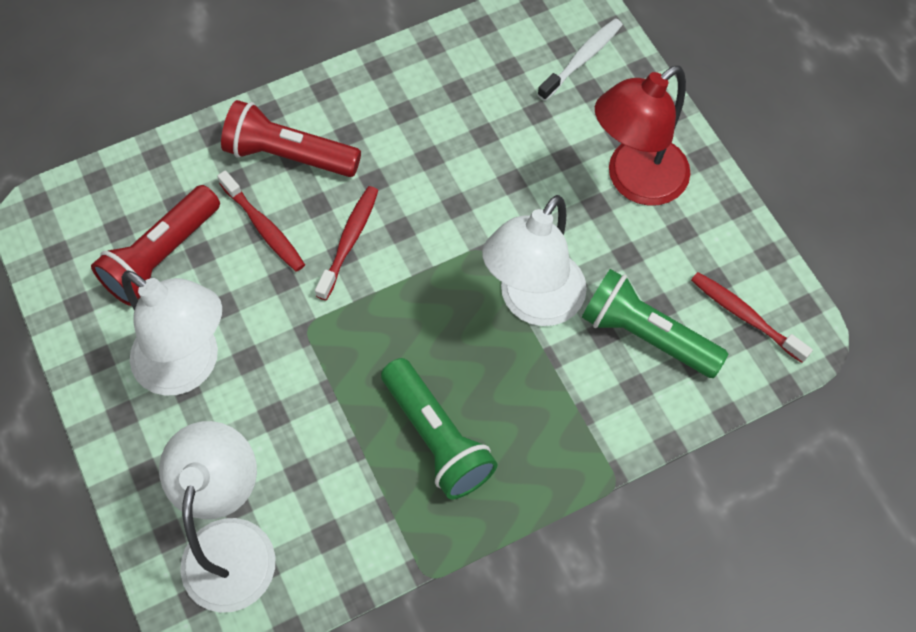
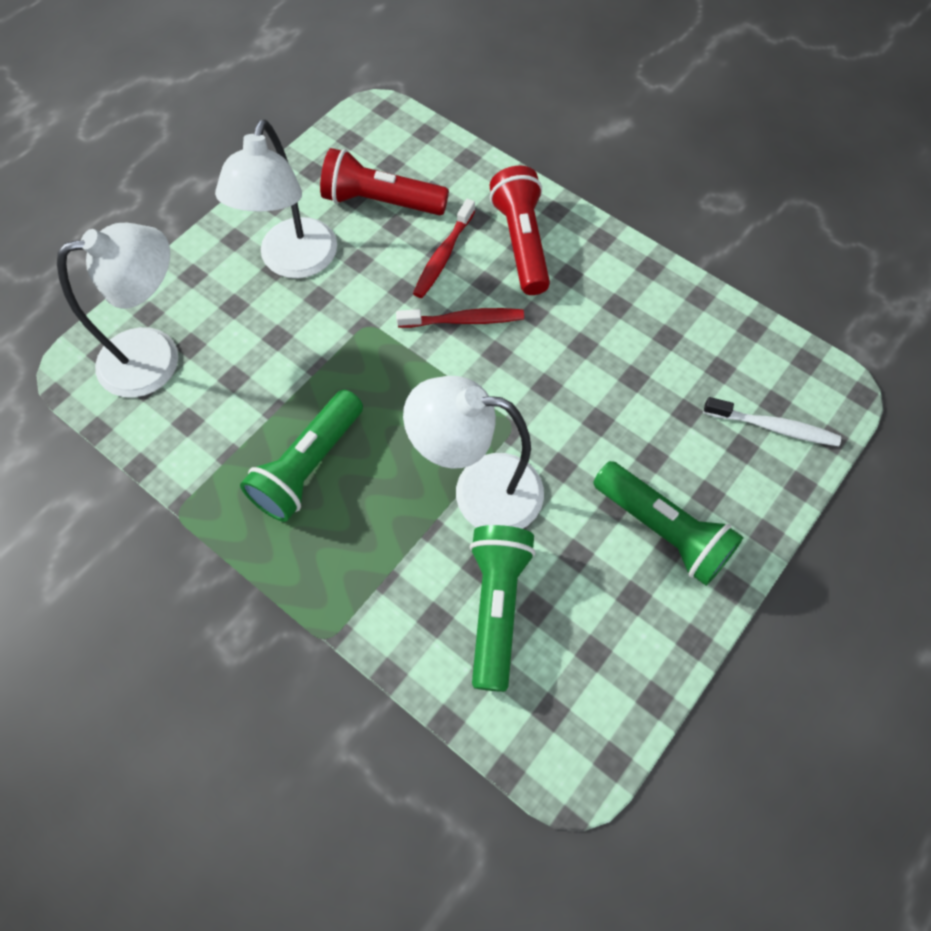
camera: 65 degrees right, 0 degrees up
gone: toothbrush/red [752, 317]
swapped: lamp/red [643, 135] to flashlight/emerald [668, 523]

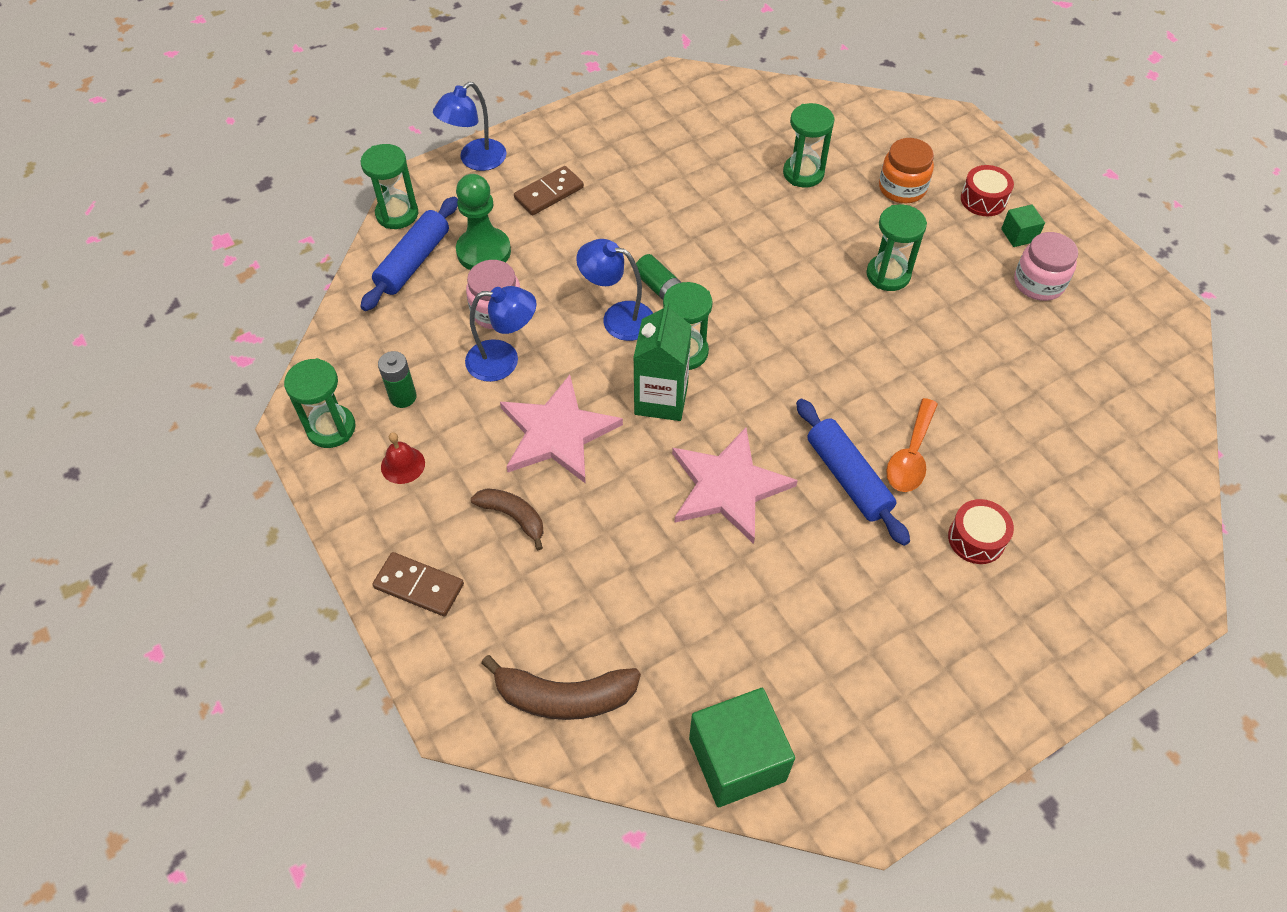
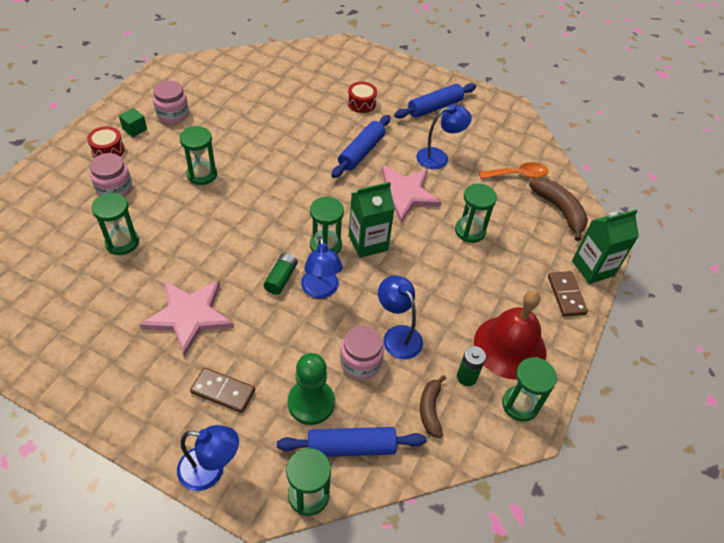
camera: 125 degrees left, 5 degrees down
gone: cube/emerald [742, 747]
new: dough roller/royal blue [435, 100]; lamp/royal blue [444, 136]; hourglass/emerald [476, 213]; milk carton/emerald [605, 246]
shifted: banana fruit/dark brown [507, 519] to [433, 406]; star/rosy [561, 429] to [186, 318]; spoon/orange-coloured [912, 445] to [513, 170]
repainted: jar/orange-coloured [906, 170] to jar/rosy [111, 175]
scaled: hand bell/red [403, 458] = [510, 335] x2.36

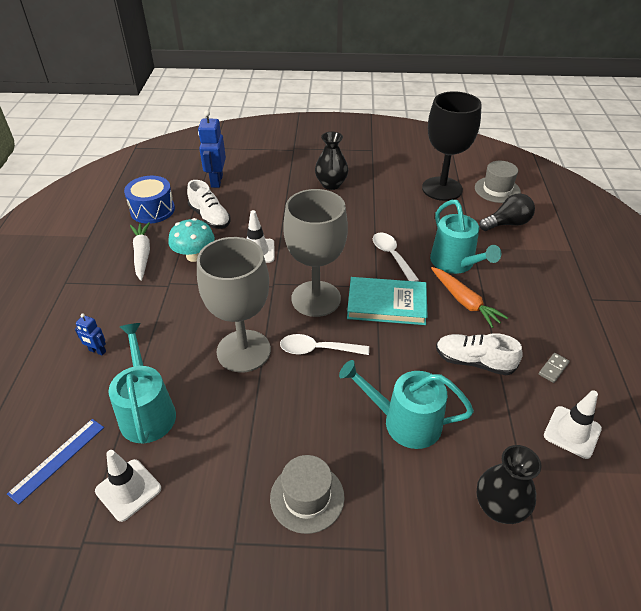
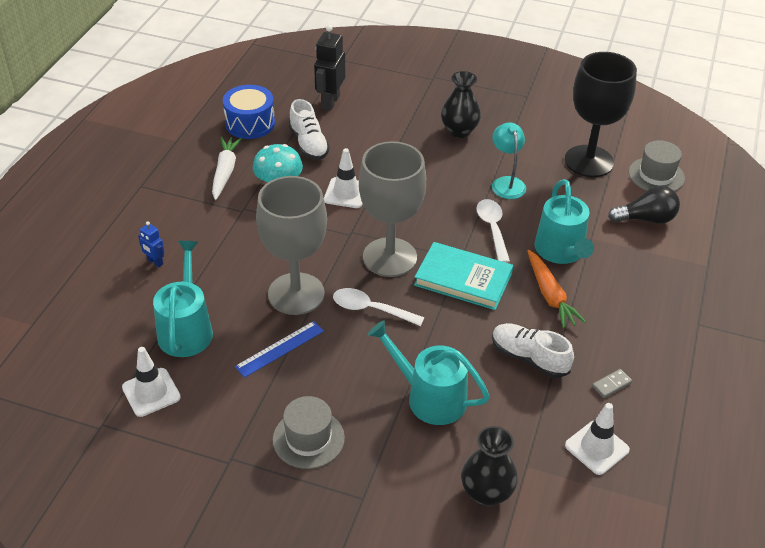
camera: 15 degrees right, 0 degrees up
new: lamp/aqua [509, 161]
shifted: measuring stick/royal blue [55, 462] to [279, 349]
repainted: robot/royal blue [212, 149] to robot/black [329, 68]

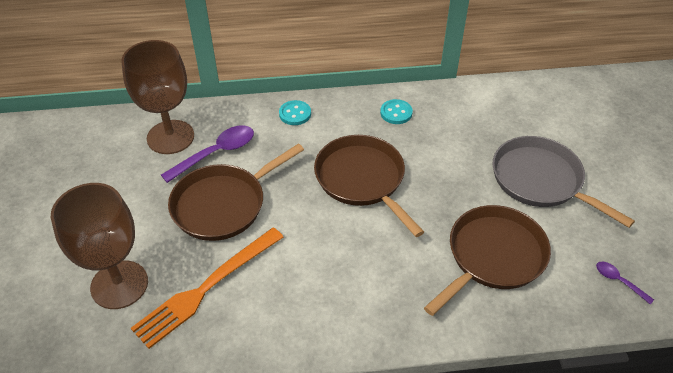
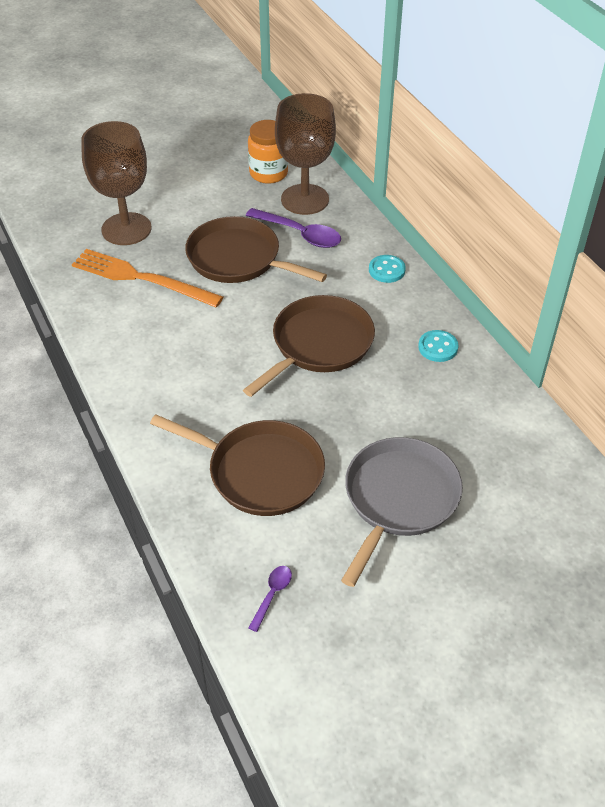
camera: 70 degrees right, 0 degrees up
new: jar/orange-coloured [268, 152]

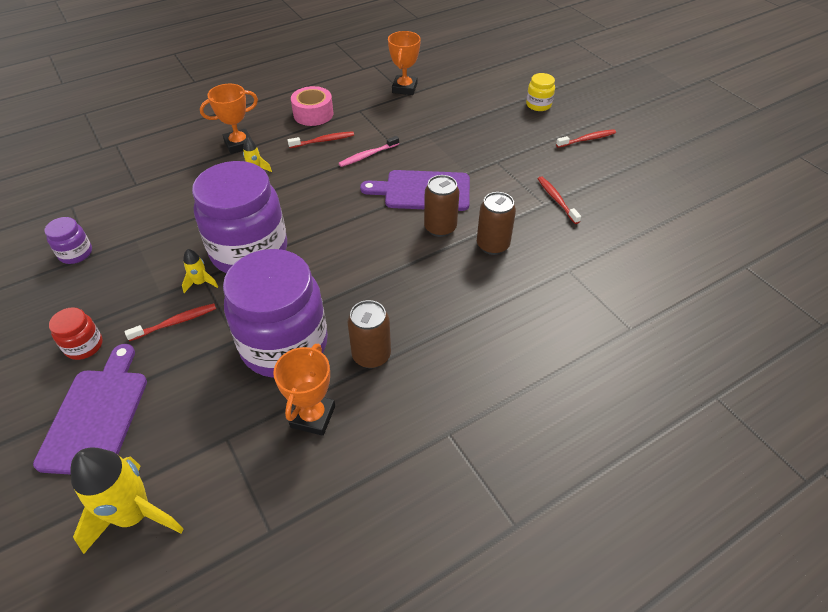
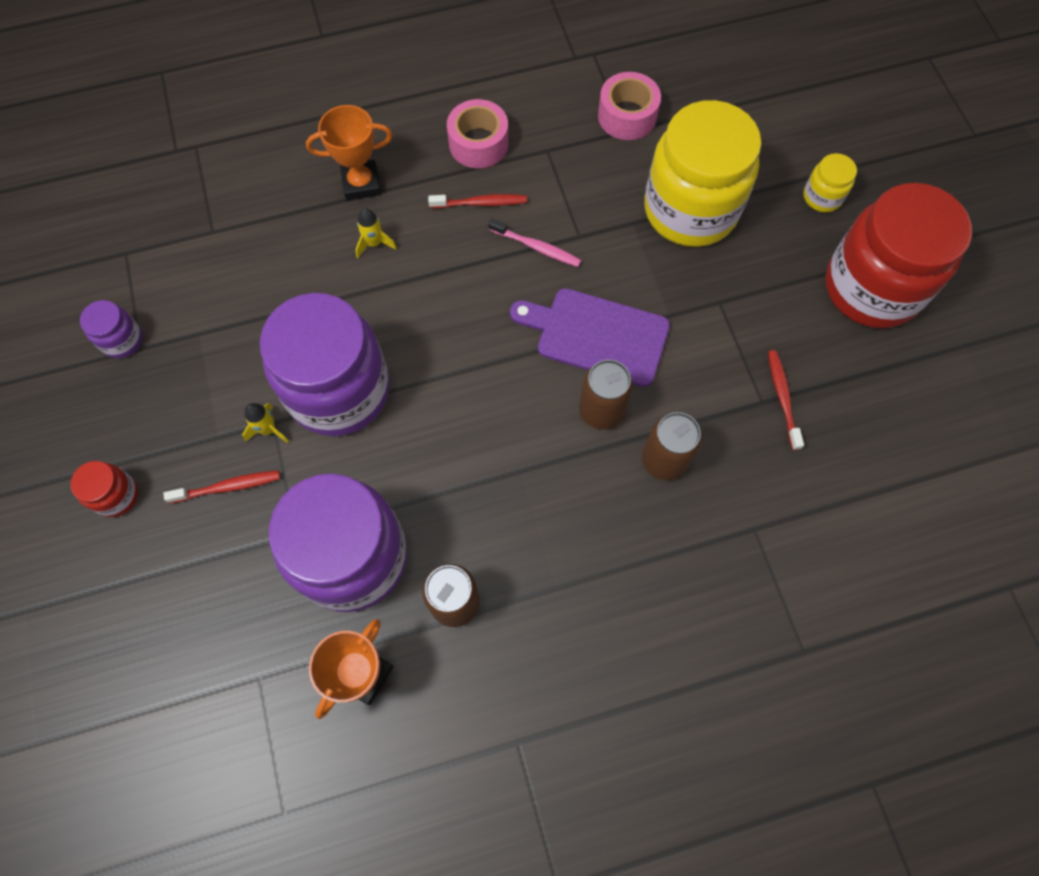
camera: 15 degrees right, 20 degrees up
gone: cutting board/royal purple [90, 409]; spaceship/bright yellow [127, 500]
new: jar/bright yellow [702, 173]
swapped: prize cup/orange-coloured [404, 63] to roll of tape/rosy [629, 106]; toothbrush/red [586, 138] to jar/red [898, 255]
rotated: toothbrush/rosy [369, 151] = [534, 242] 135 degrees counterclockwise

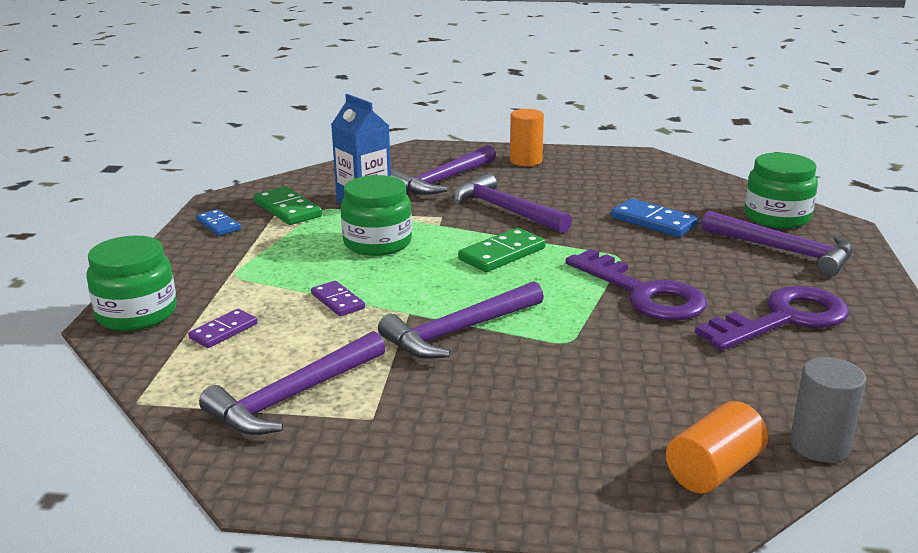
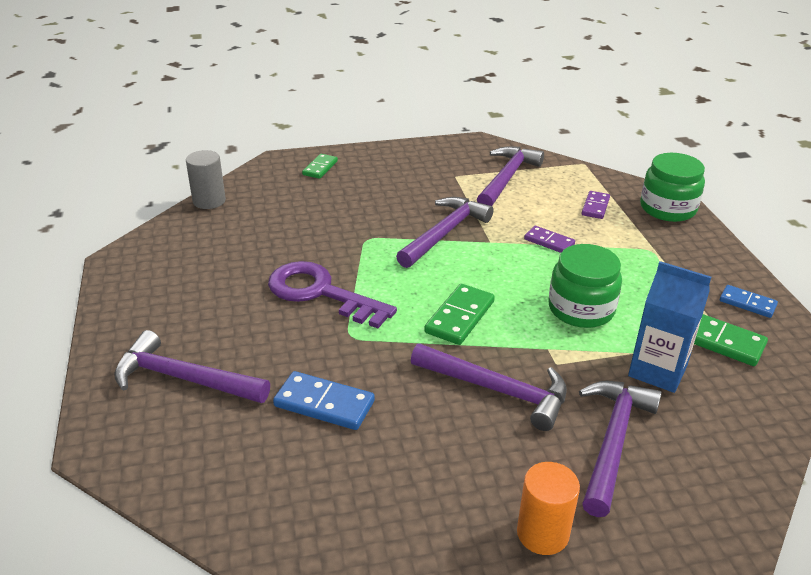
camera: 160 degrees right, 10 degrees up
gone: cylinder/orange-coloured [717, 447]; door key/royal purple [772, 318]; jar/emerald [781, 190]
new: domino tile/emerald [320, 166]

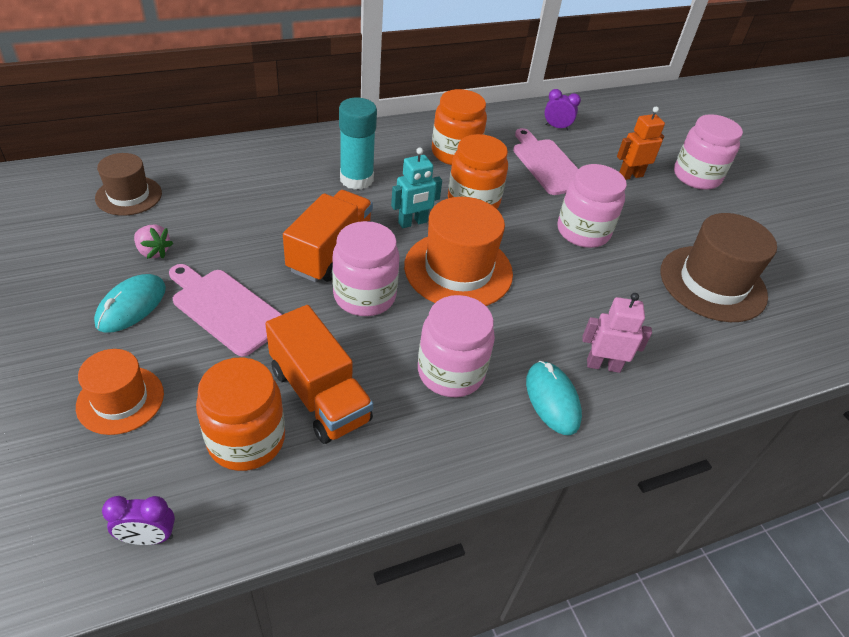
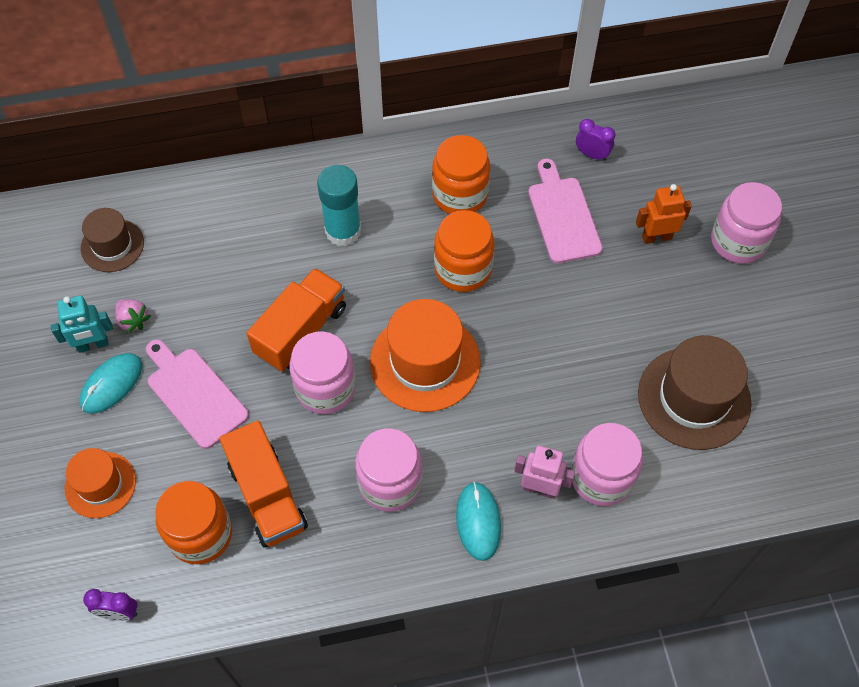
camera: 15 degrees right, 15 degrees up
shifted: robot/aqua [416, 187] to [82, 324]; jar/rosy [592, 206] to [607, 464]

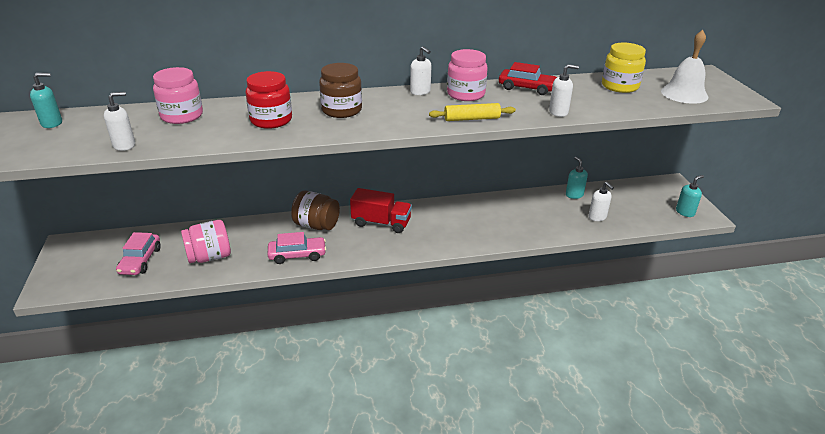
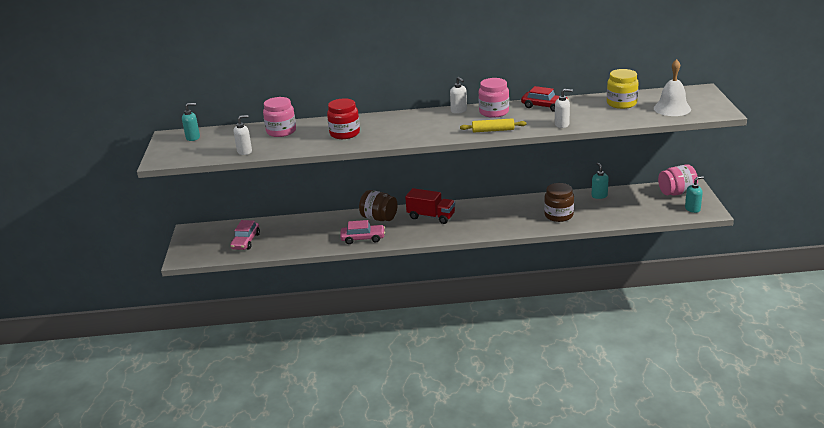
camera: 10 degrees right, 5 degrees down
gone: pump bottle/pure white [601, 201]
shifted: jar/rosy [206, 241] to [678, 180]; jar/dark brown [340, 90] to [559, 202]

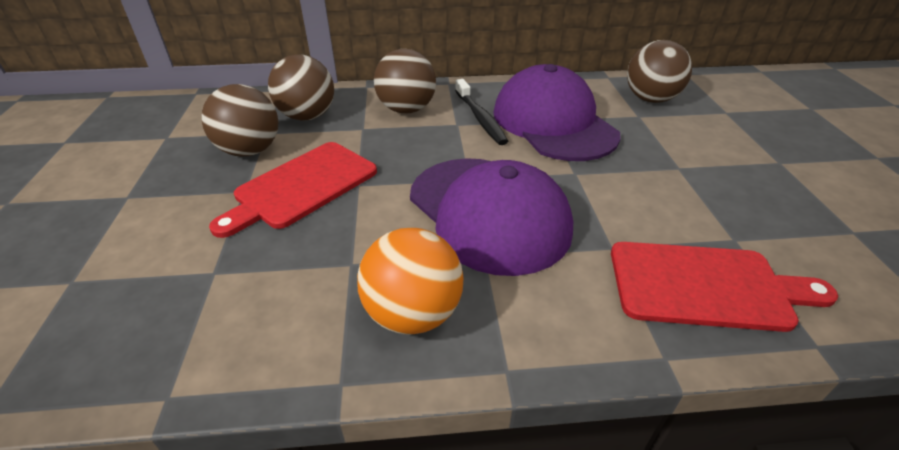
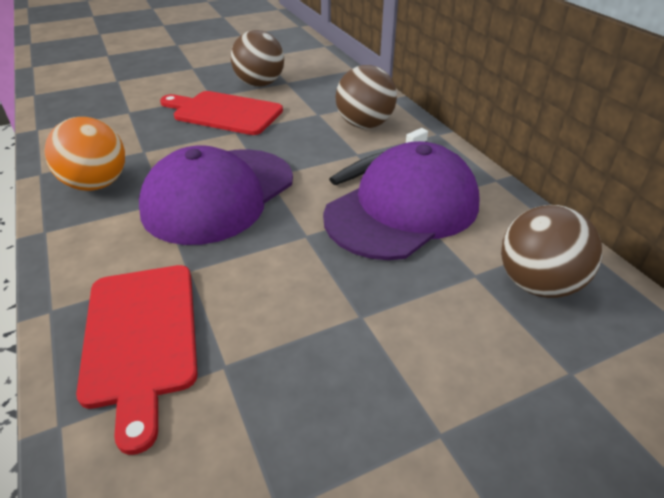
camera: 70 degrees right, 0 degrees up
gone: sphere/dark brown [301, 87]

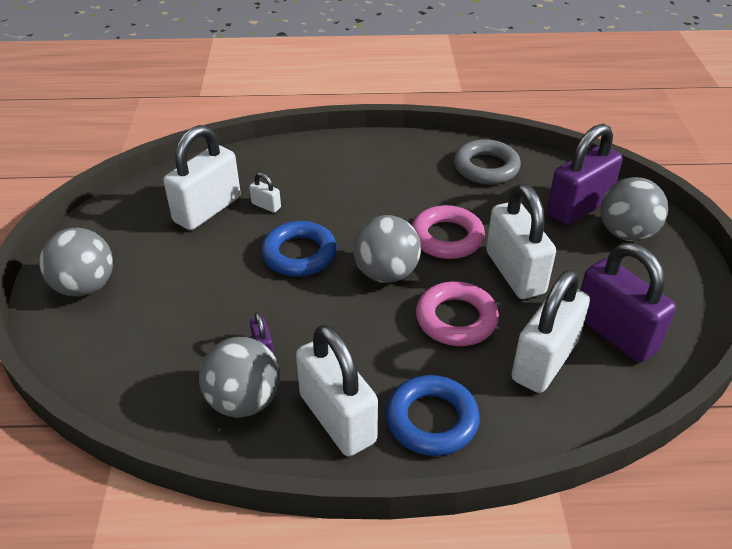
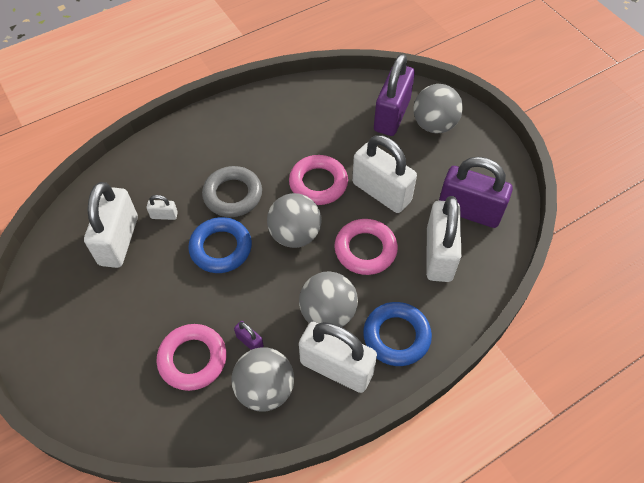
camera: 30 degrees left, 15 degrees up
new: torus/rosy [191, 357]
shifted: sphere/grey [76, 262] to [328, 299]; torus/grey [487, 162] to [232, 191]

